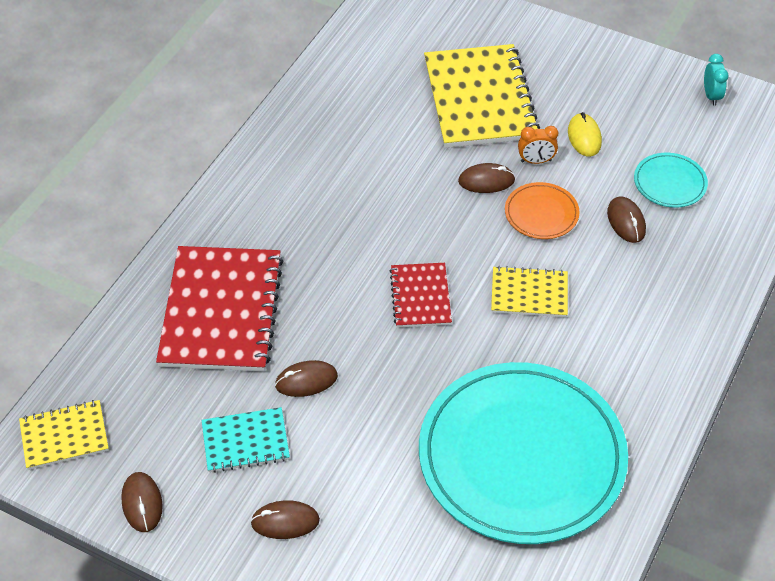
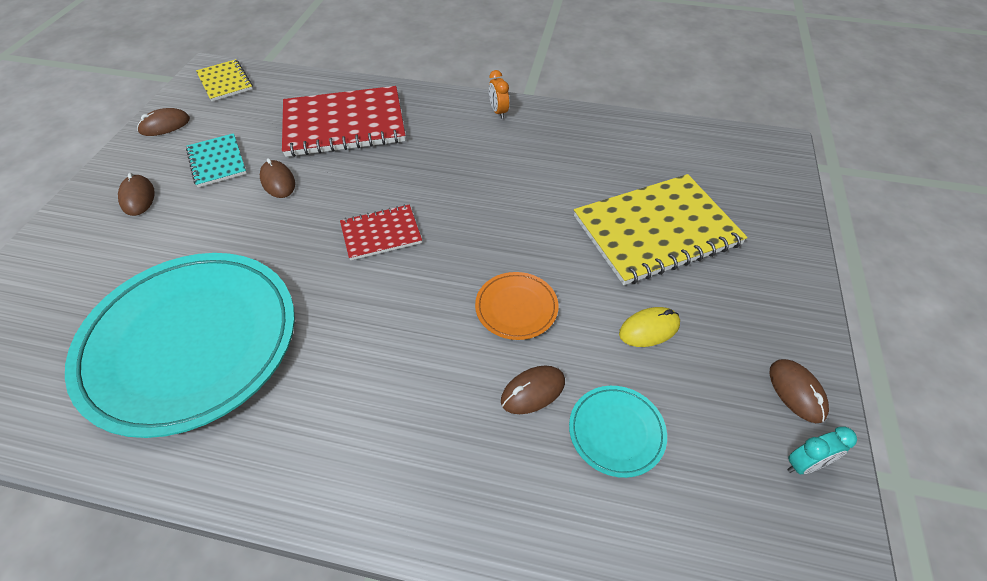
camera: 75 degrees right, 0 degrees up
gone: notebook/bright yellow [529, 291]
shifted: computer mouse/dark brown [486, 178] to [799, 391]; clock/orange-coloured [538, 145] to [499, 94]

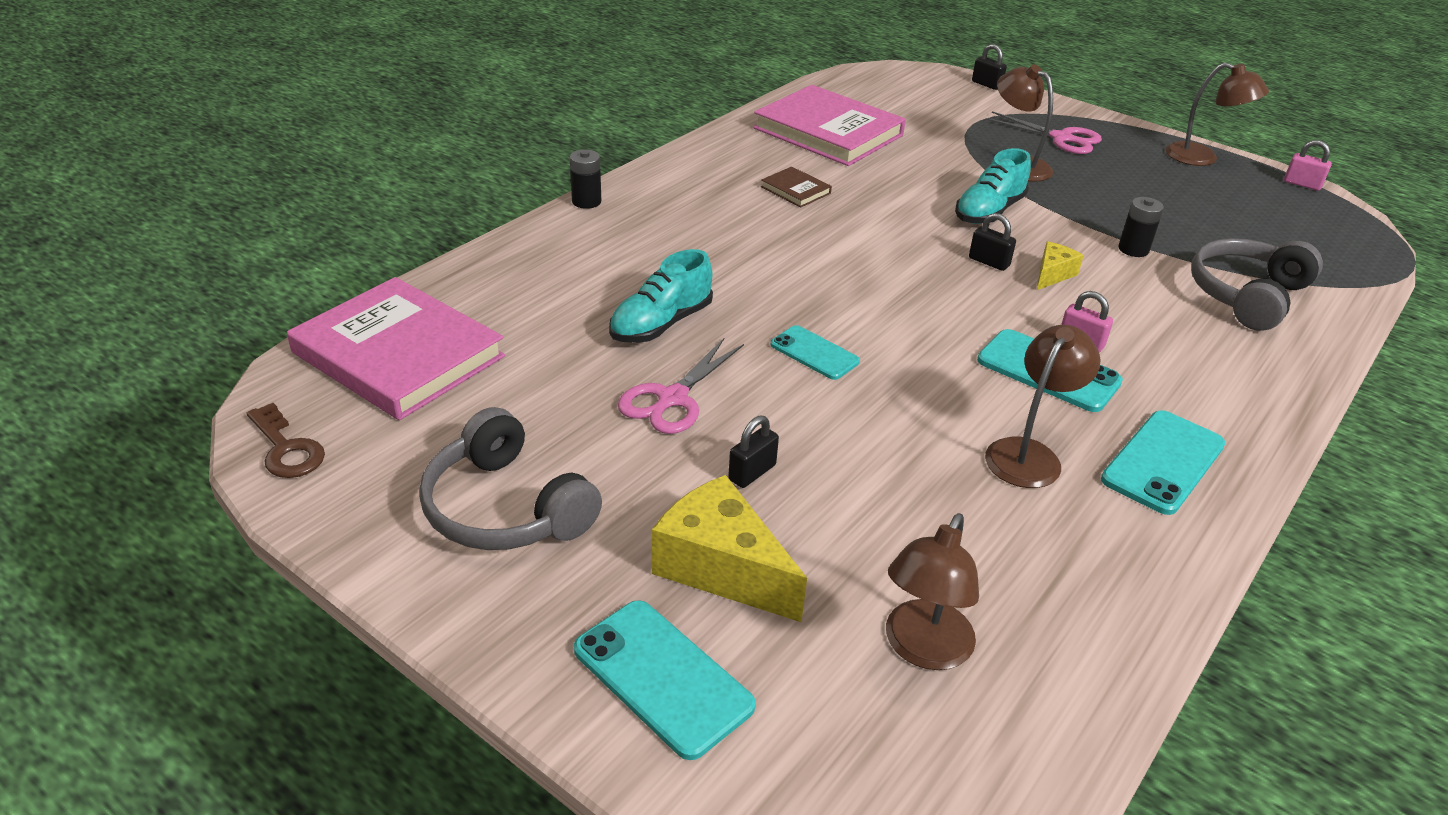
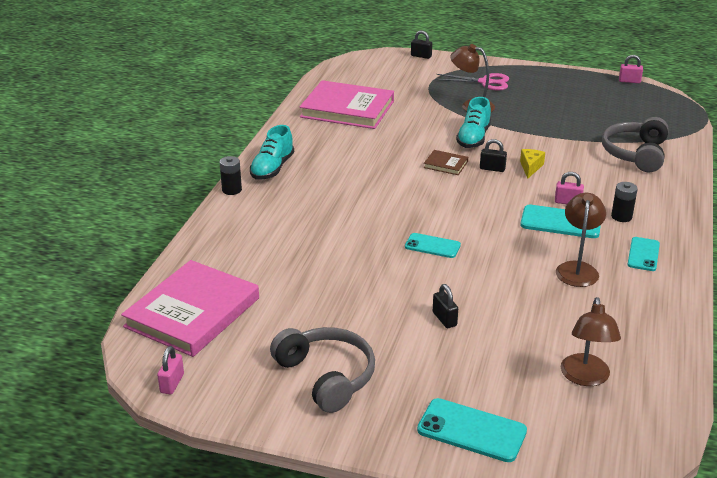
camera: 20 degrees left, 5 degrees down
gone: shears/rosy [681, 386]; piece of cheese/bright yellow [729, 548]; lamp/dark brown [1217, 114]
shifted: lace-up shoe/aqua [661, 296] to [272, 152]; book/dark brown [796, 187] to [446, 162]; power cell/black [1141, 227] to [624, 202]
swapped: door key/dark brown [285, 440] to padlock/rosy [170, 370]
rotated: book/rosy [396, 348] = [190, 308] 75 degrees counterclockwise; over-ear headphones/grey [510, 478] = [322, 370] 150 degrees counterclockwise; padlock/black [753, 451] = [445, 306] 45 degrees counterclockwise
scaled: phone/aqua [1163, 462] = [643, 254] x0.65

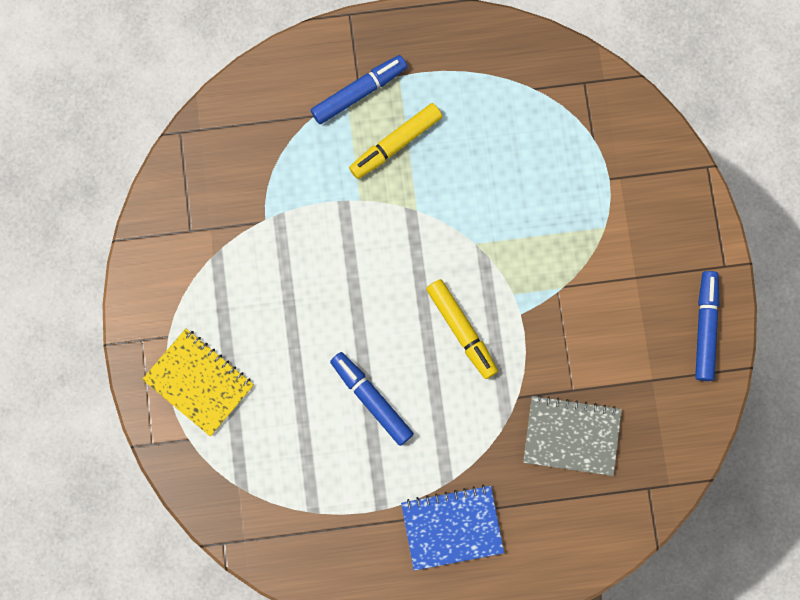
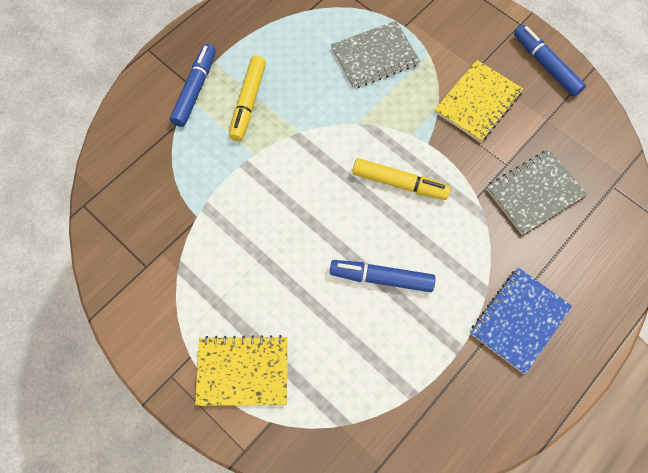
camera: 40 degrees left, 10 degrees down
new: notebook/grey [375, 55]; notebook/bright yellow [478, 101]

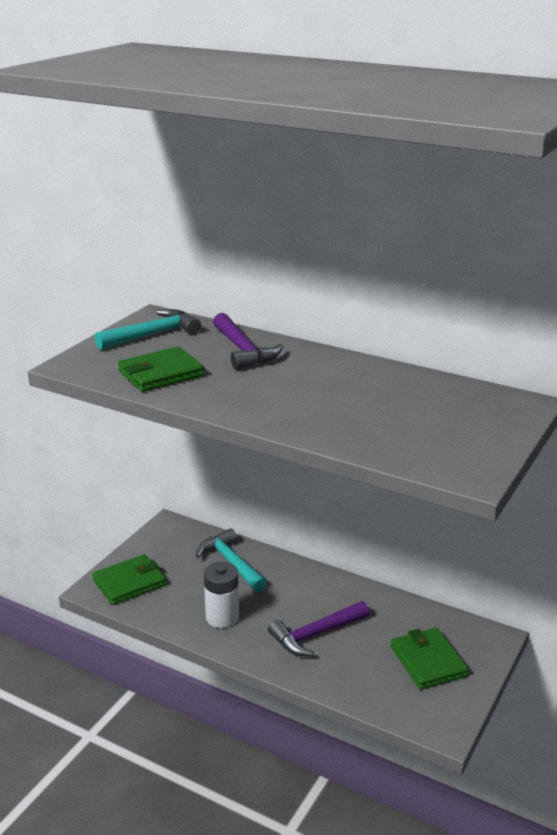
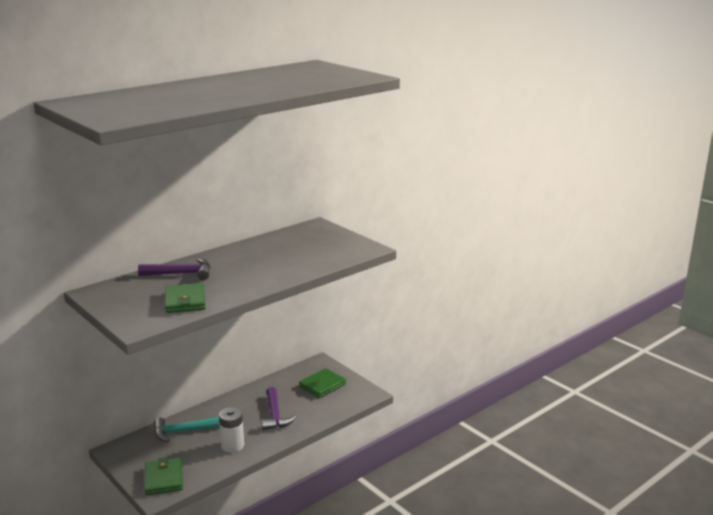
camera: 70 degrees left, 5 degrees down
gone: carpenter's hammer/aqua [148, 329]
rotated: card wallet/emerald [430, 658] = [322, 383] 45 degrees counterclockwise

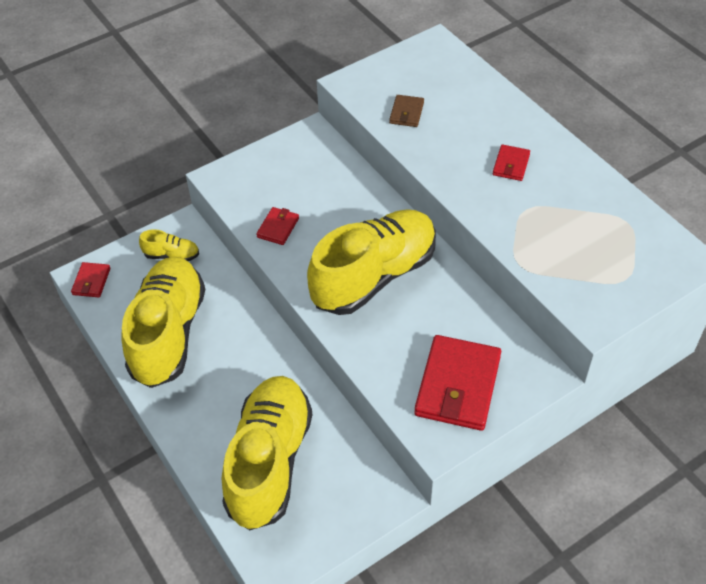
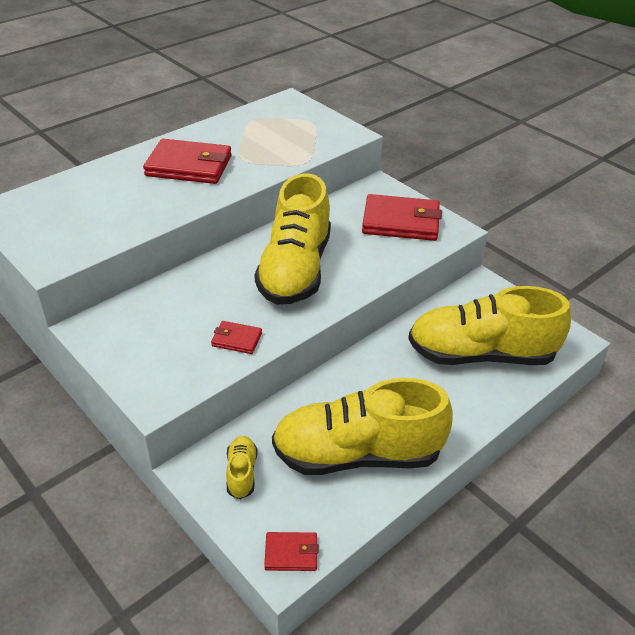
camera: 100 degrees left, 10 degrees down
gone: card wallet/dark brown [406, 111]
rotated: lace-up shoe/bright yellow [371, 262] = [292, 239] 120 degrees counterclockwise
scaled: card wallet/red [511, 163] = [187, 161] x2.07

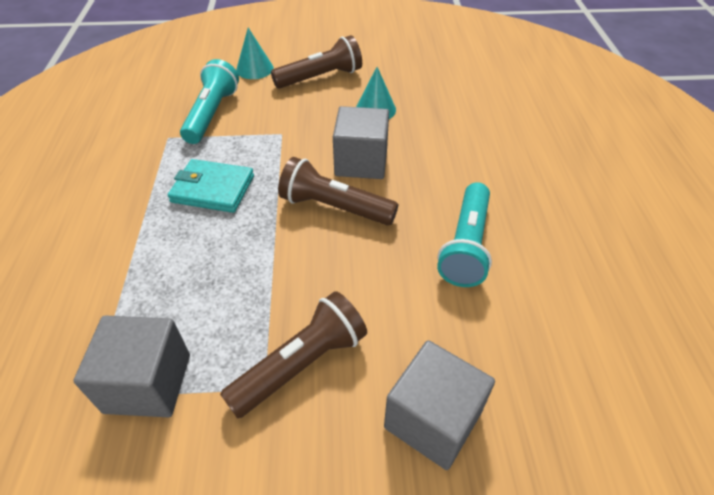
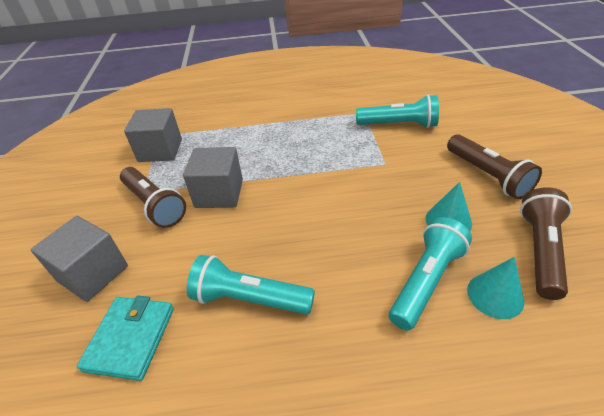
camera: 90 degrees right, 5 degrees down
new: flashlight/aqua [430, 274]
shifted: card wallet/aqua [211, 186] to [125, 338]; cone/aqua [255, 53] to [495, 288]; flashlight/dark brown [338, 191] to [546, 243]; cube/grey [361, 142] to [213, 177]

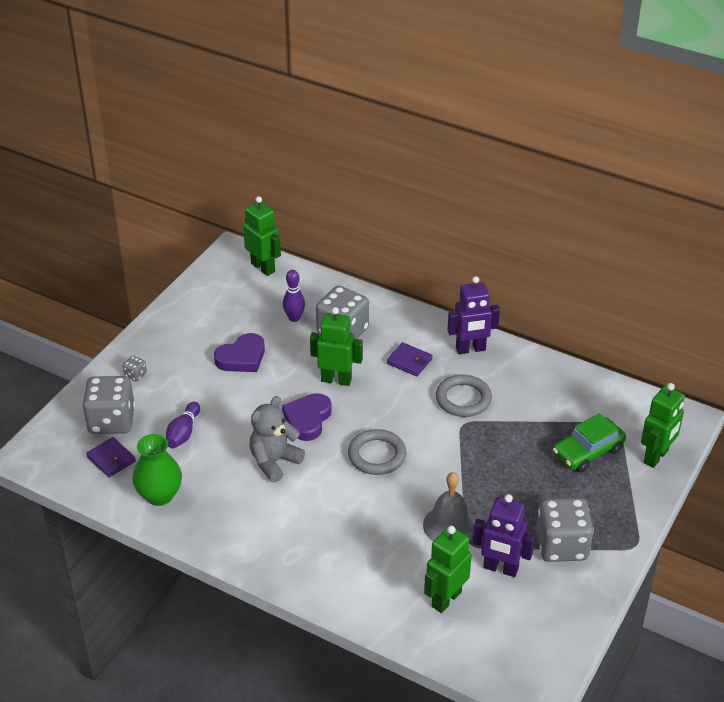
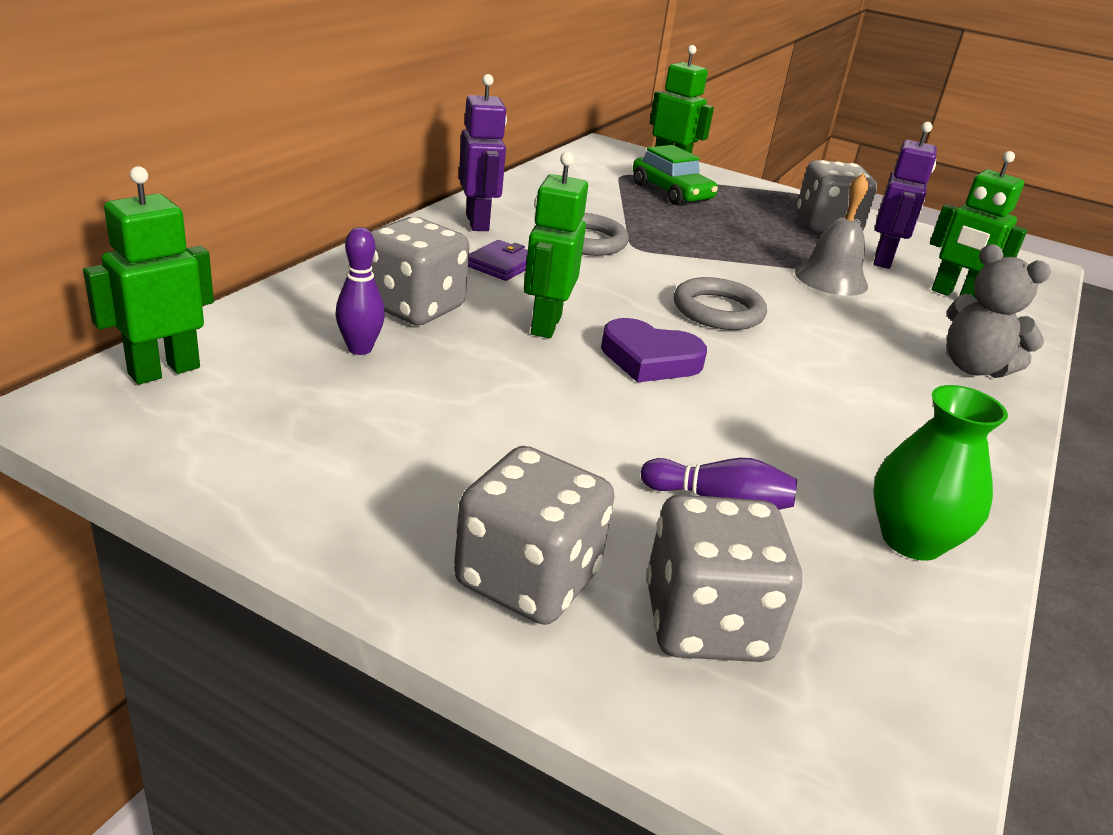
camera: 95 degrees left, 10 degrees down
gone: card wallet/royal purple [111, 457]; heart shape/royal purple [239, 352]
shifted: teddy bear/grey [277, 439] to [998, 311]
scaled: die/grey [135, 368] = [534, 535] x2.42

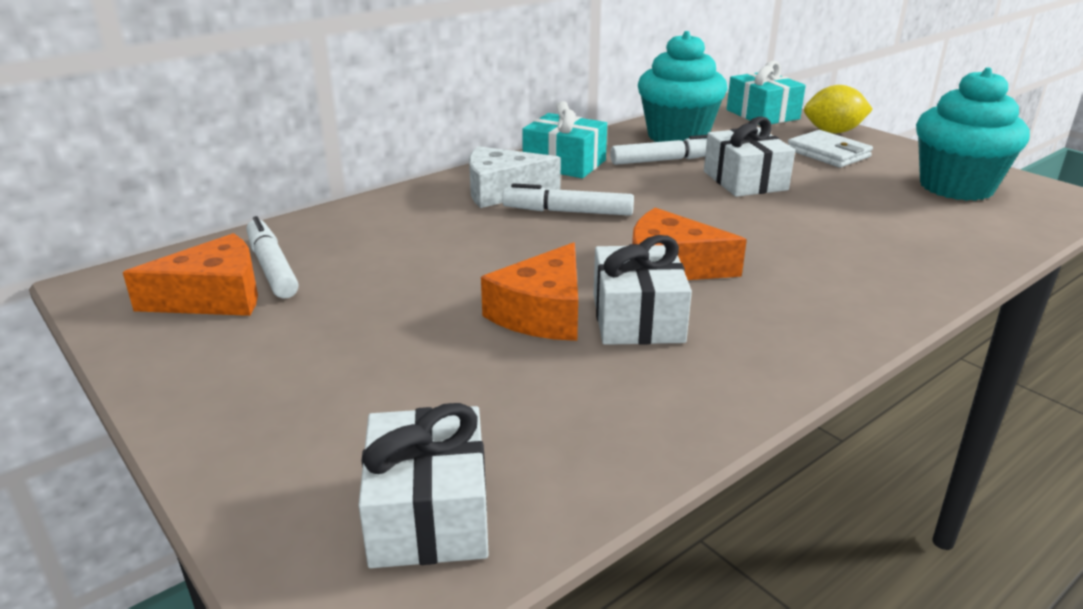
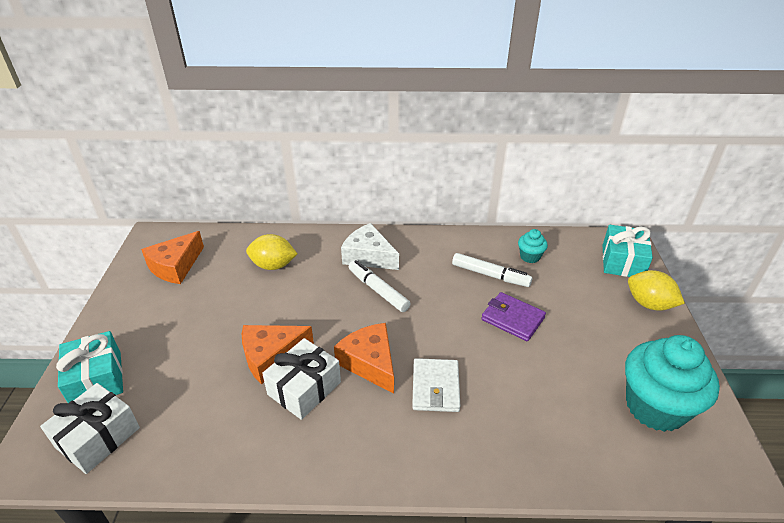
camera: 40 degrees right, 10 degrees up
gone: marker/pure white [273, 257]
new: toy lemon/bright yellow [271, 252]
shifted: wrapped gift/aqua [564, 139] to [89, 367]; card wallet/pure white [830, 148] to [436, 385]
swapped: wrapped gift/pure white [749, 157] to card wallet/royal purple [513, 316]
rotated: piece of cheese/orange-coloured [190, 274] = [172, 257] 105 degrees clockwise
scaled: cupcake/aqua [683, 86] = [533, 246] x0.45

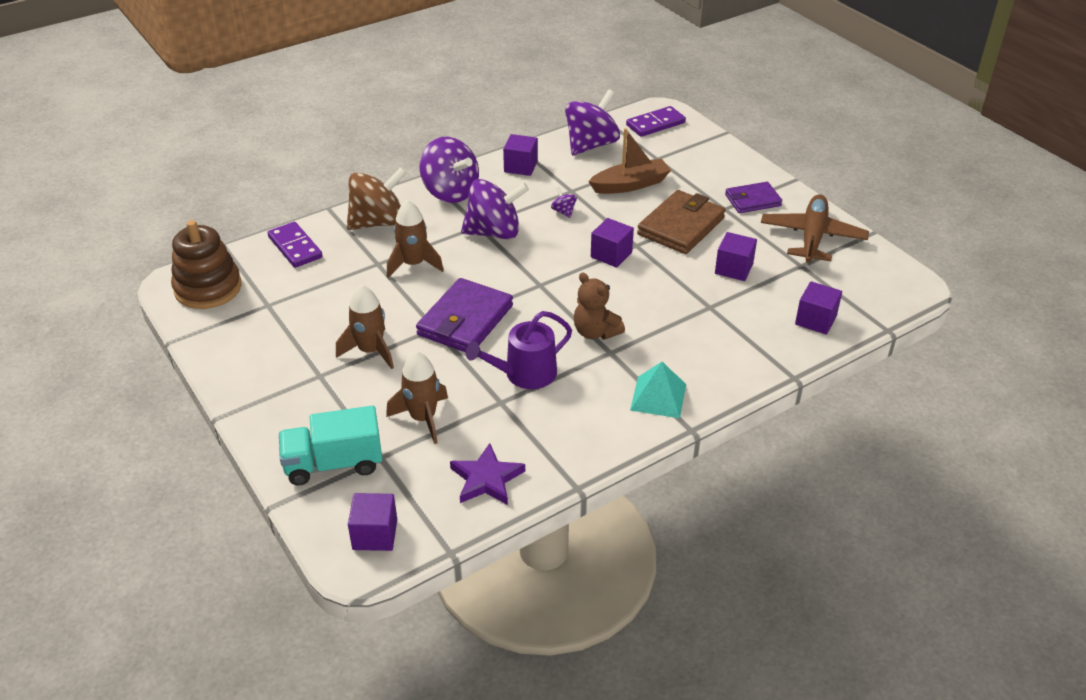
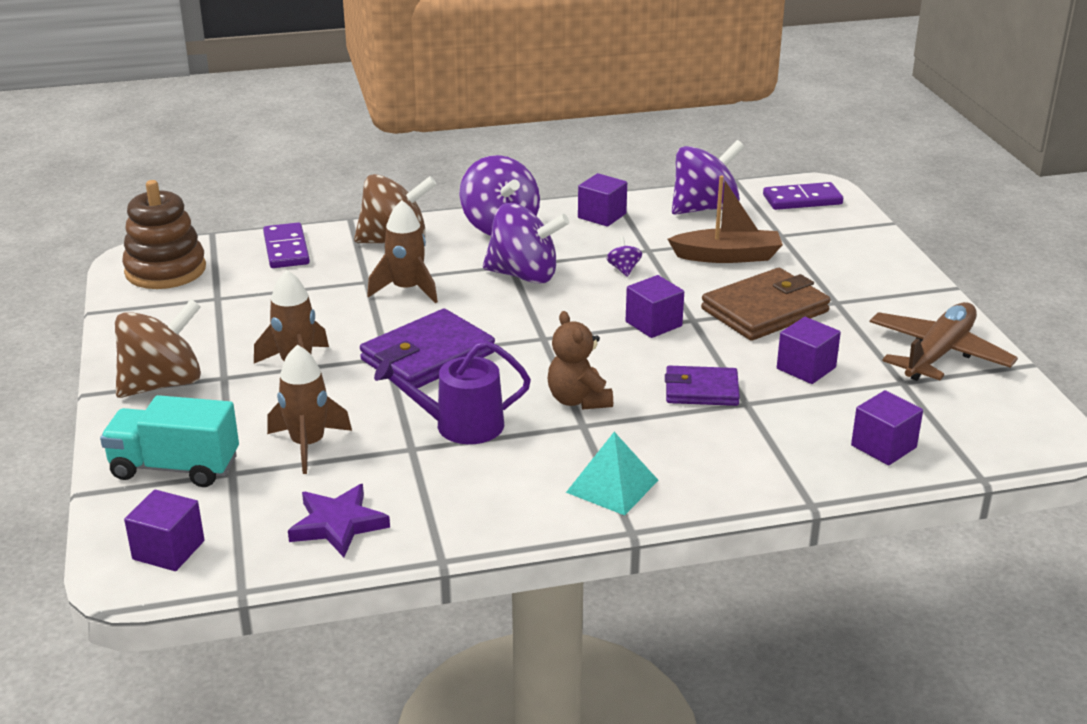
camera: 20 degrees right, 10 degrees down
new: toy top/dark brown [158, 348]
shifted: card wallet/royal purple [753, 197] to [702, 386]

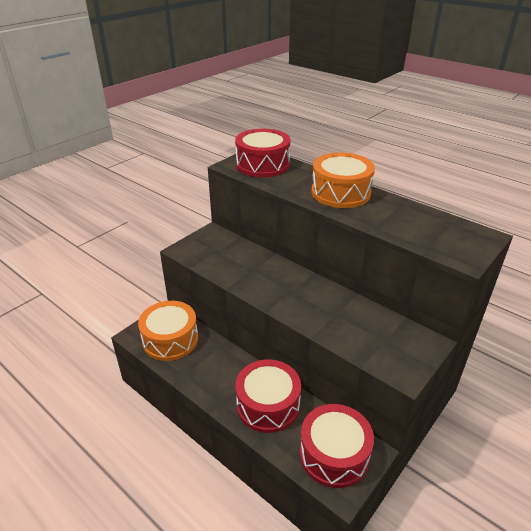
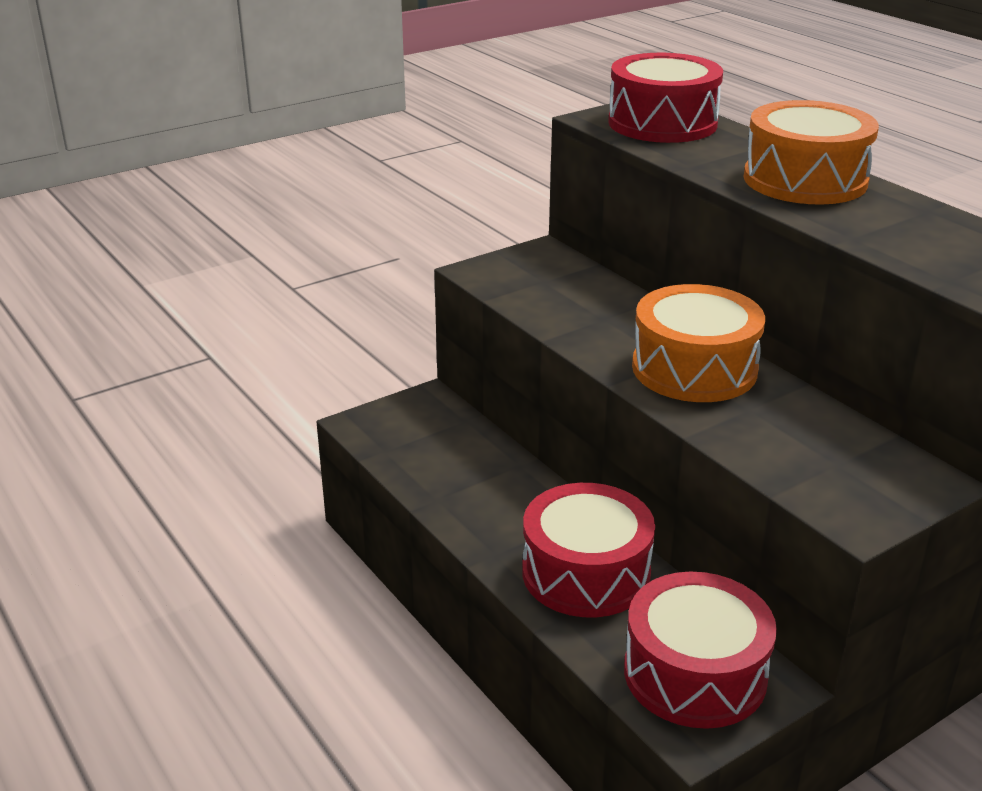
camera: 15 degrees right, 5 degrees down
shifted: snare drum/orange-coloured [168, 331] to [698, 343]

